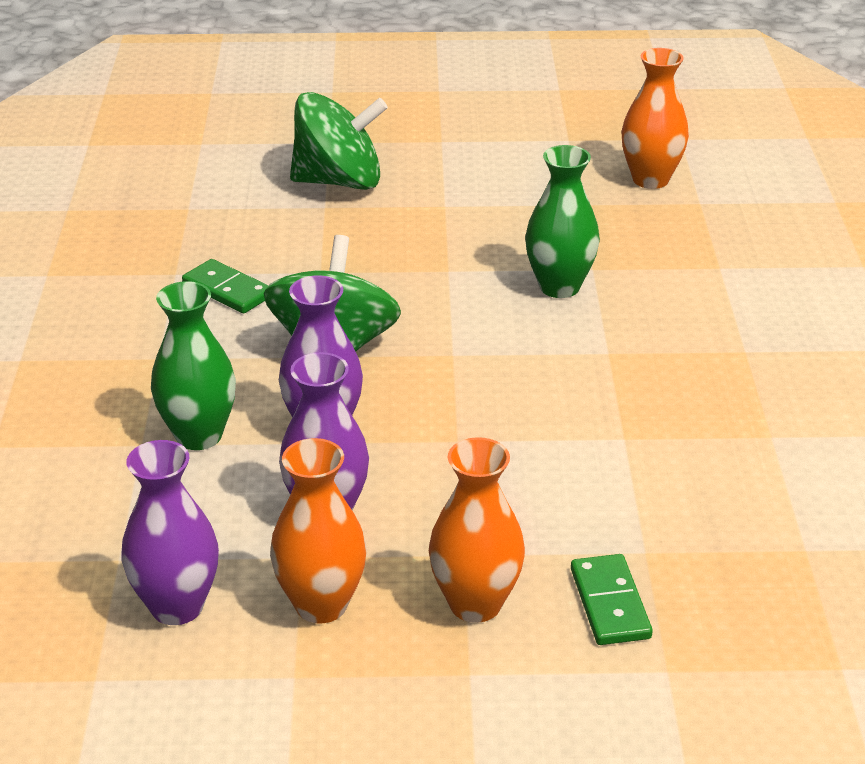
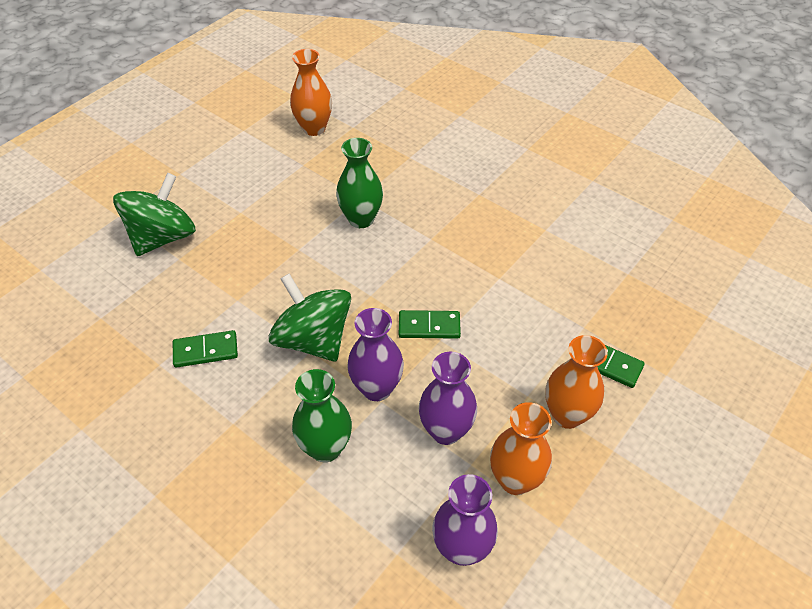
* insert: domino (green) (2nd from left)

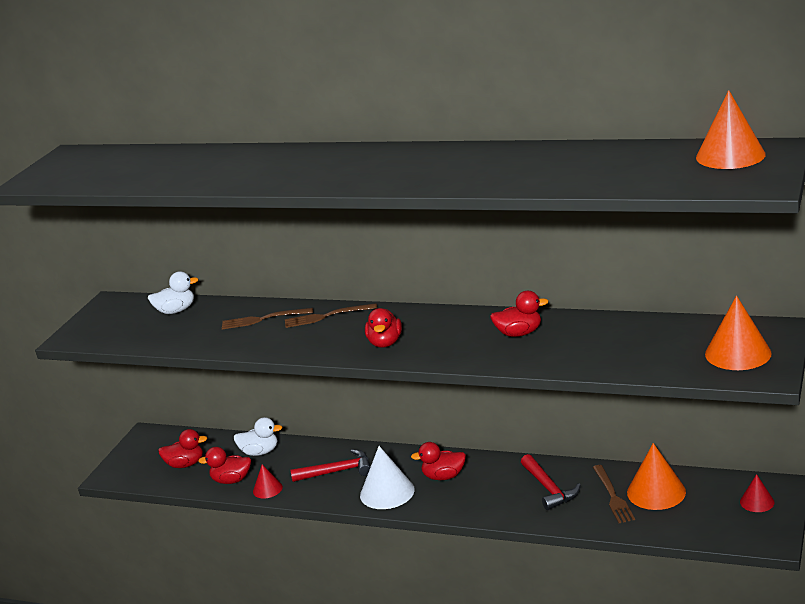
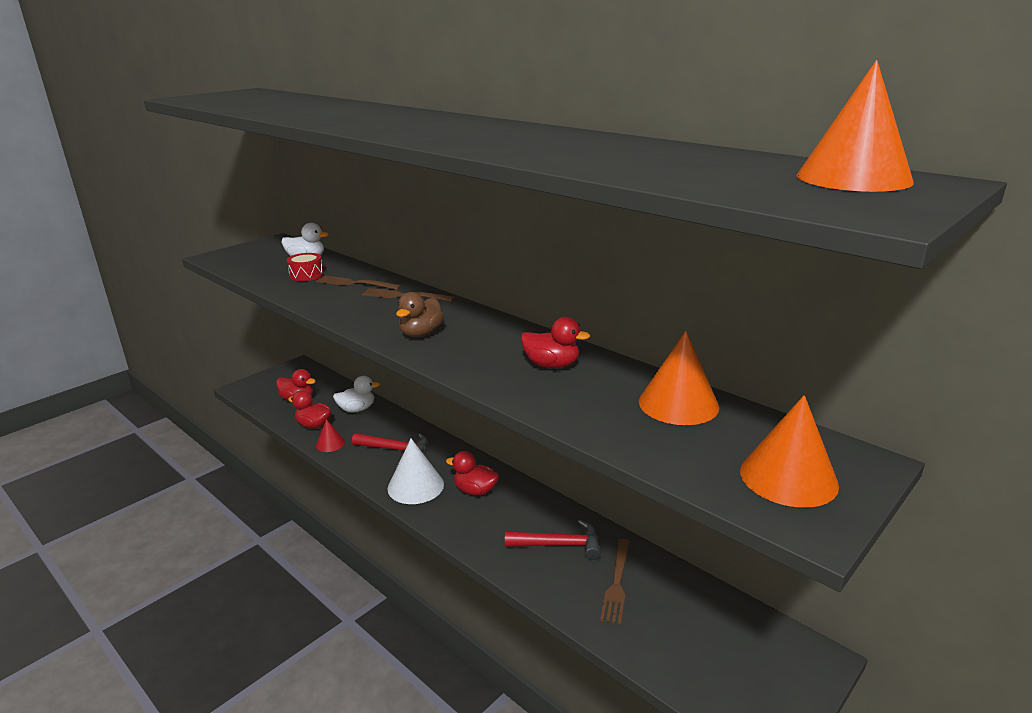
* recolor: toy duck (red) (3rd from left) to toy duck (dark brown)
* rotate: toy duck (snow-white) (2nd from left) 45 degrees counterclockwise
* move: solid cone (orange-coloured) (1st from left)
* rotate: carpenter's hammer (red) (2nd from left) 90 degrees counterclockwise
* delete: solid cone (red) (2nd from left)
* insert: drum (red)

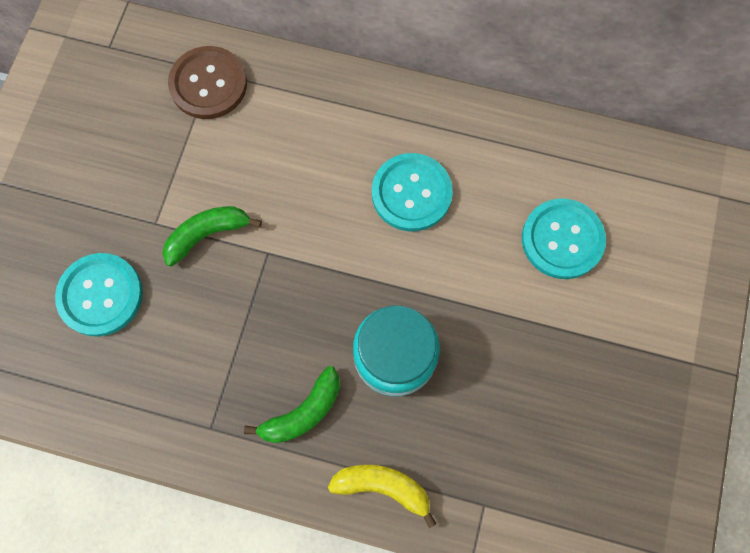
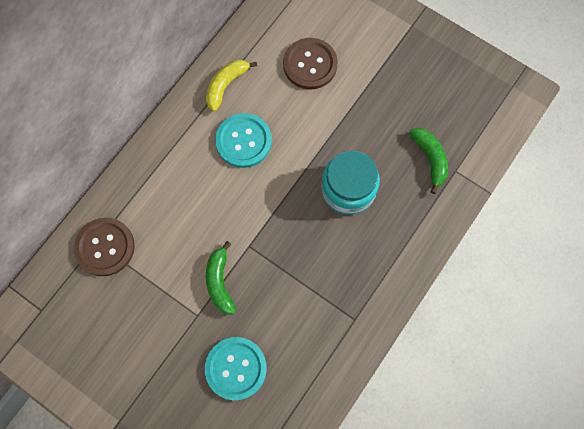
* recolor: shirt button (aqua) (3rd from left) to shirt button (dark brown) (2nd from left)
* move: toy banana (green) (2nd from left)
* move: toy banana (bright yellow)

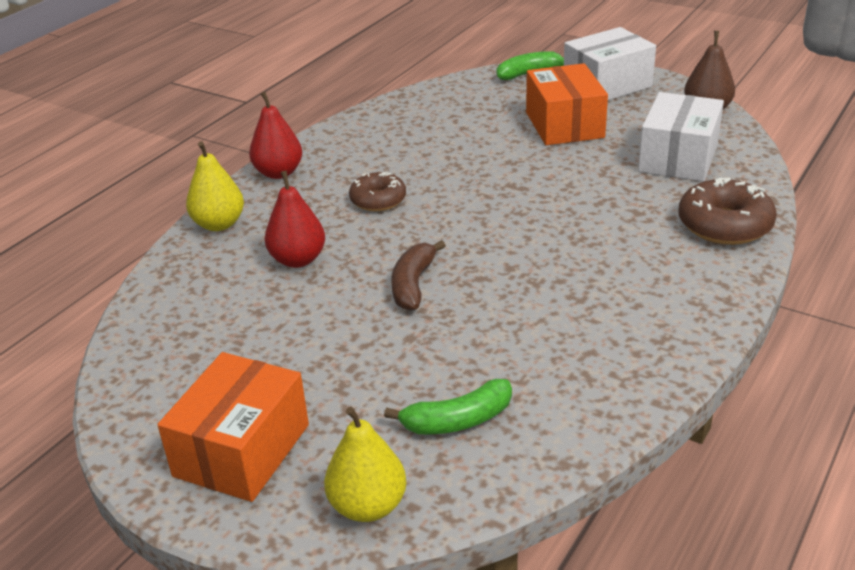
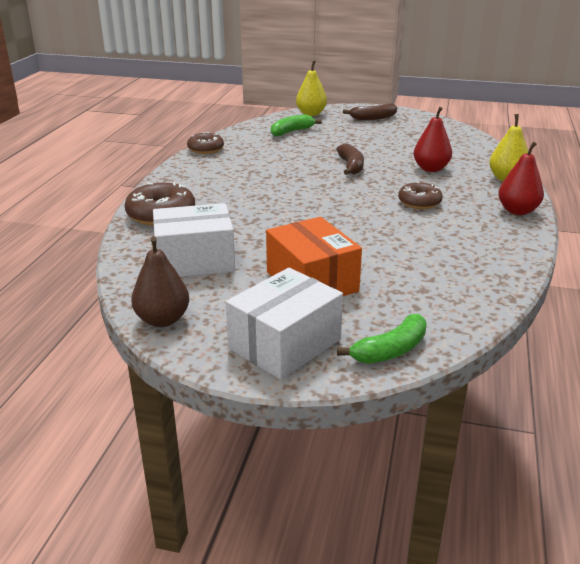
* rotate: package (snow-white) (2nd from left in the first image) 75 degrees clockwise
* replace: package (orange-coloured) (1st from left) to toy banana (dark brown) (2nd from left)
* insert: donut (dark brown) (2nd from left)

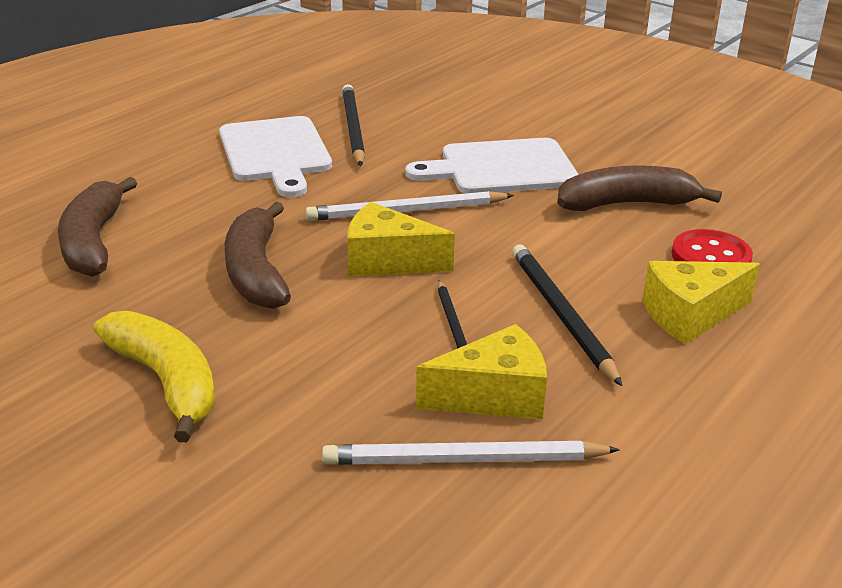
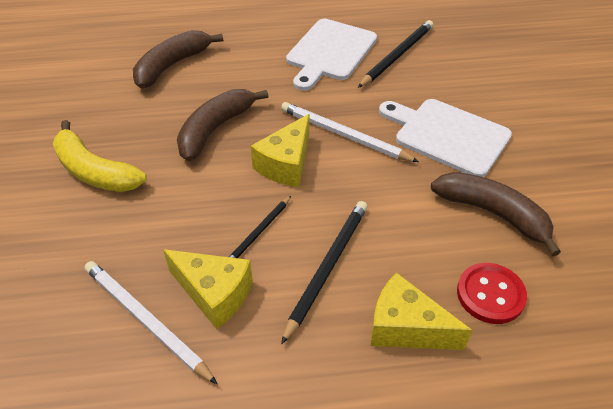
* rotate: cheese wedge (bright yellow) (1st from left in the first image) 120 degrees counterclockwise
* rotate: toy banana (bright yellow) 120 degrees clockwise

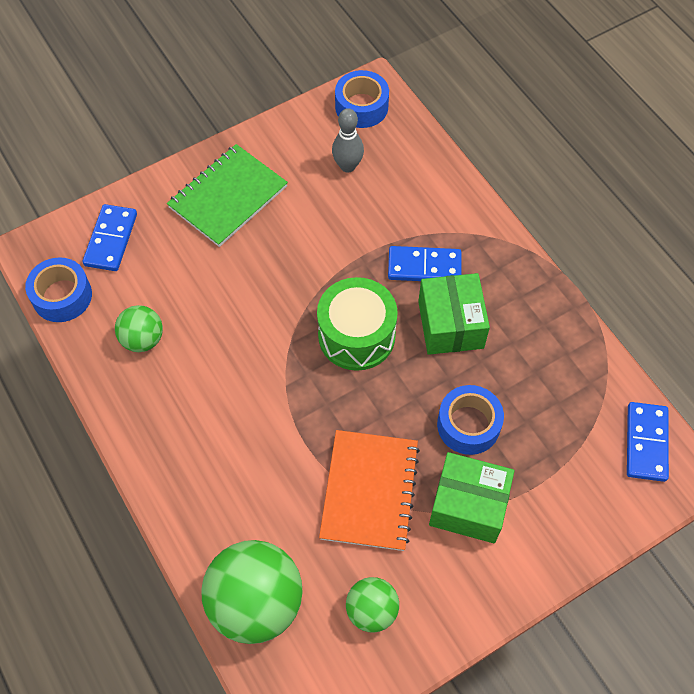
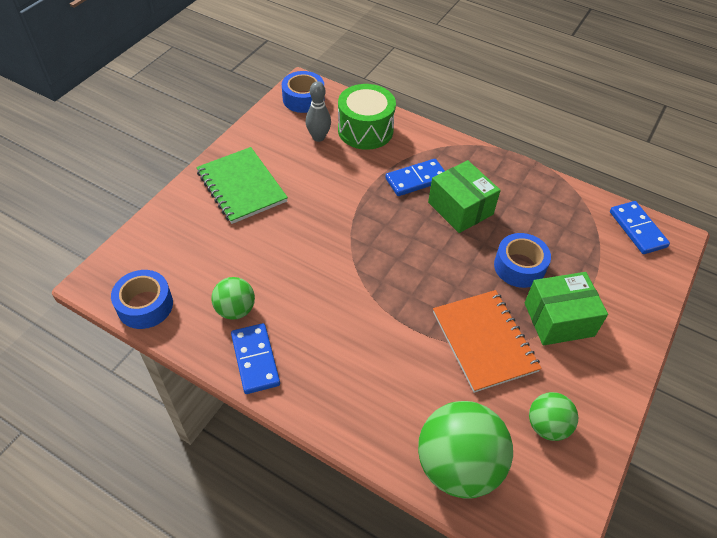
* rotate: notebook (green) 45 degrees counterclockwise
* move: domino (blue) (1st from left)
* move: drum (green)

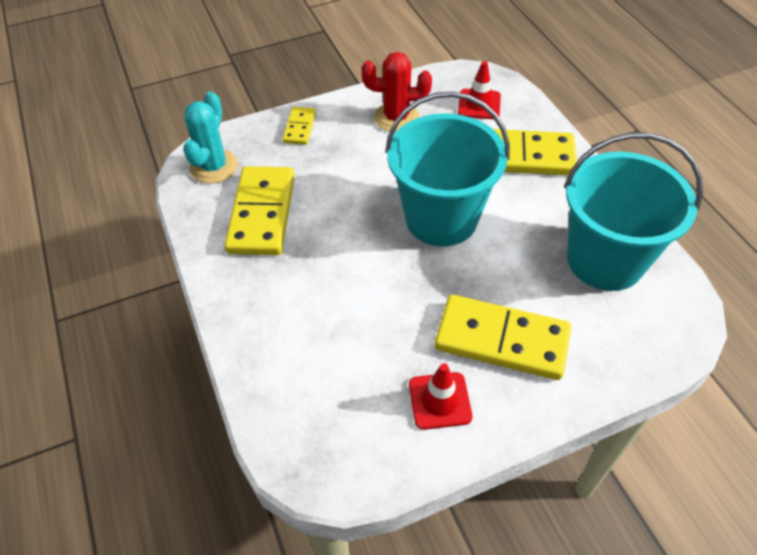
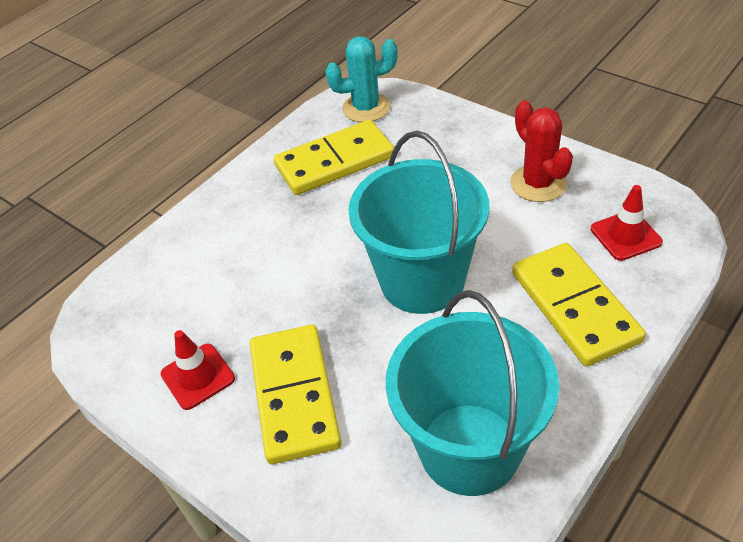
* delete: domino (bright yellow) (2nd from left)

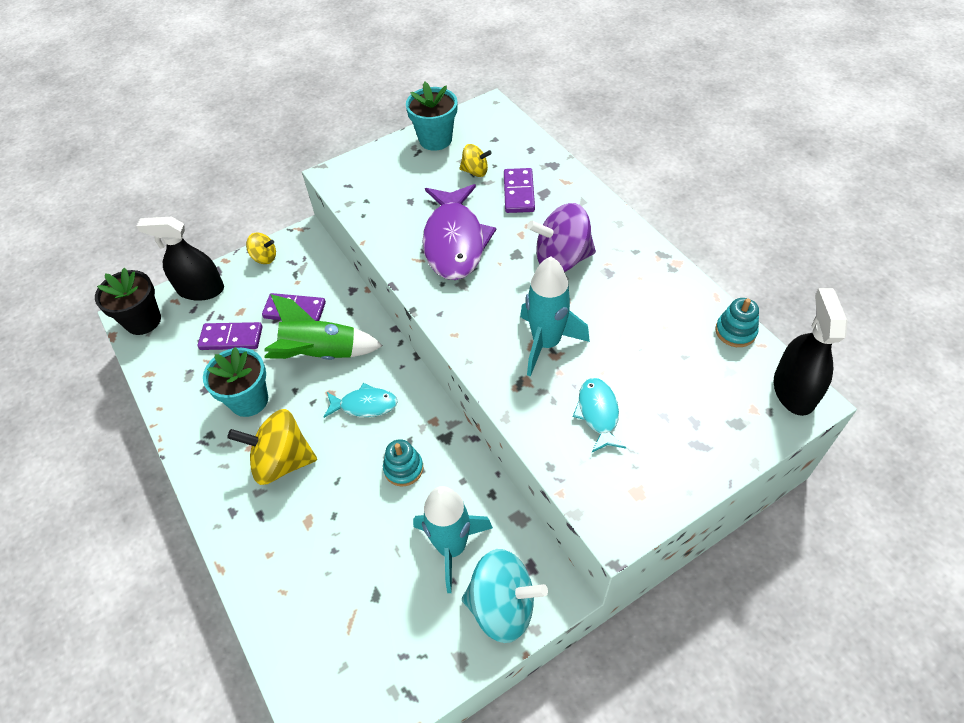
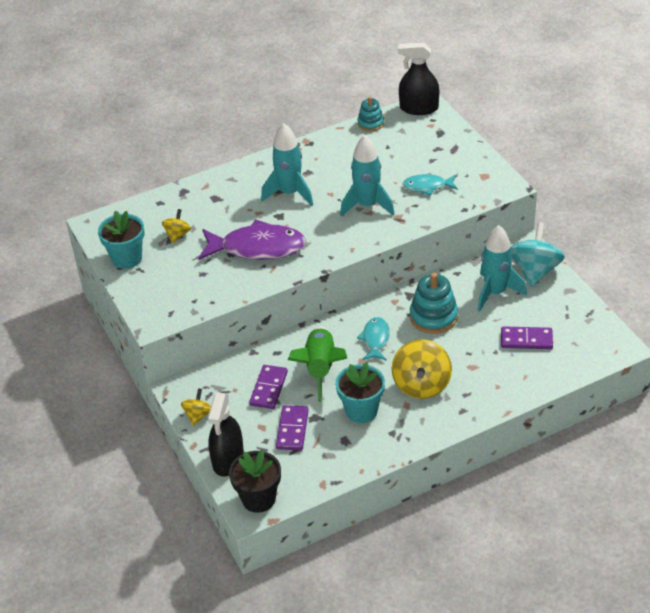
* move: domino (royal purple) (3rd from left)
* replace: toy top (royal purple) to rocket (aqua) (1st from left)
* resize: stacking rings (aqua) (1st from left in the first image) x1.64

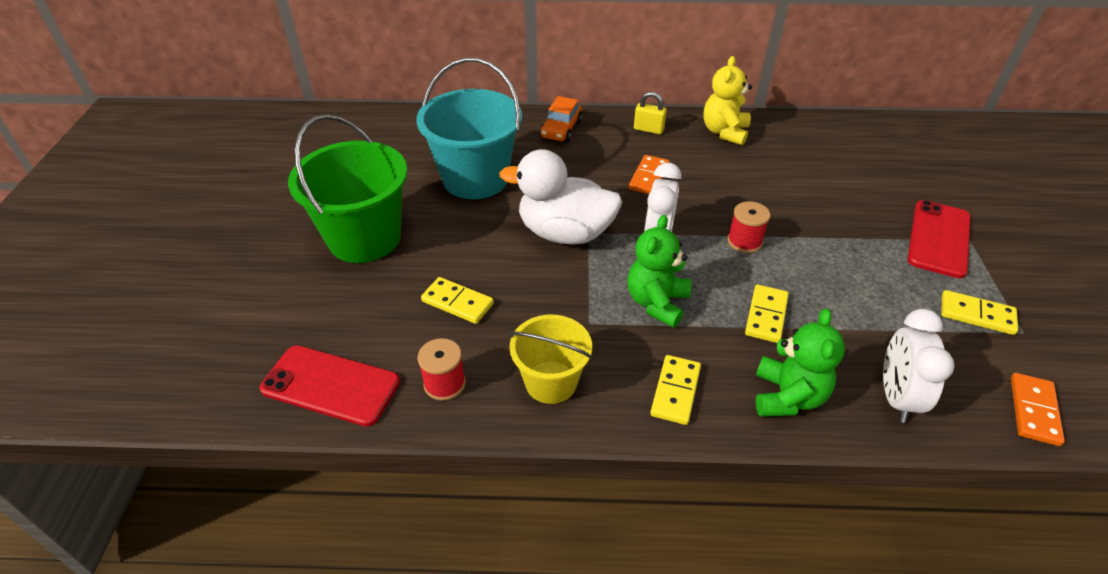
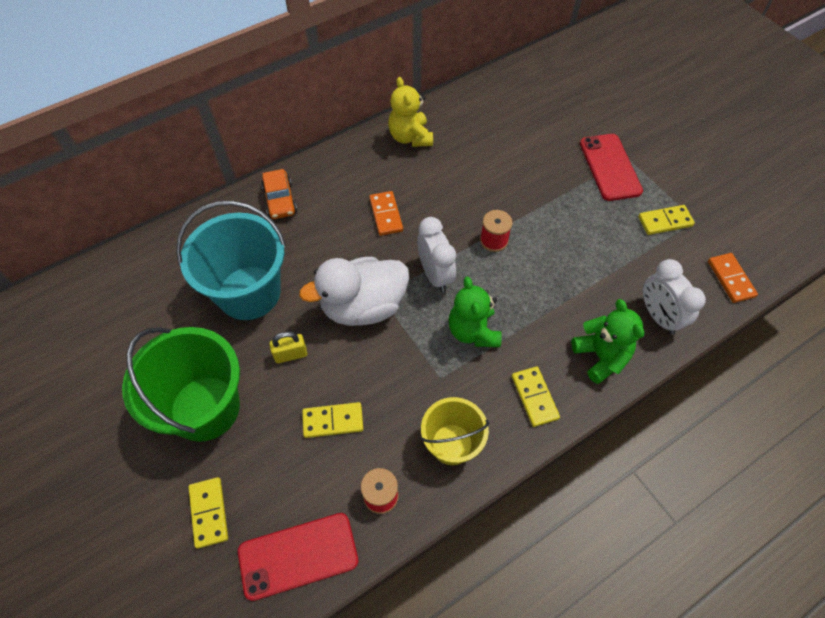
* move: padlock (bright yellow)
* move: domino (bright yellow) (3rd from left in the first image) to domino (bright yellow) (1st from left)

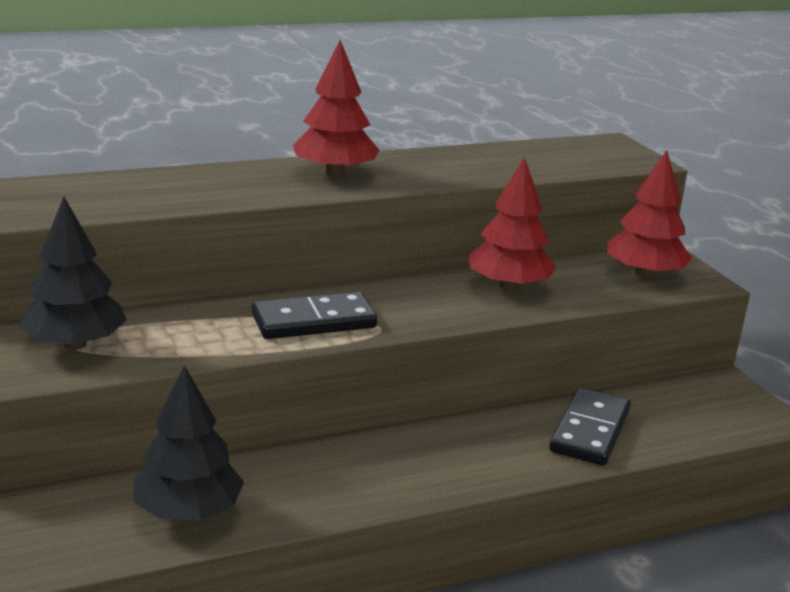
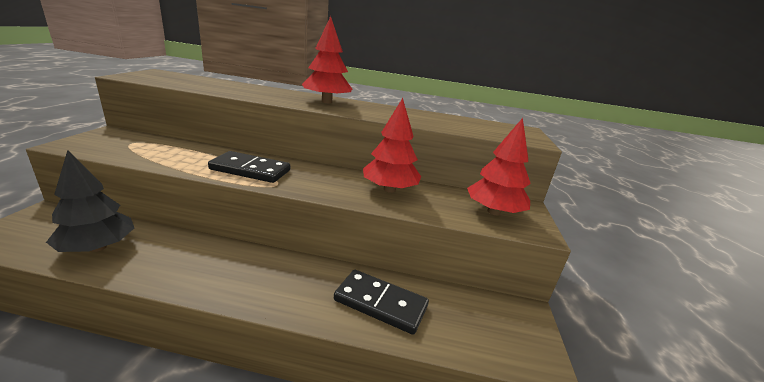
* delete: toy tree (ebony) (1st from left)
* rotate: domino (ebony) (2nd from left) 60 degrees clockwise

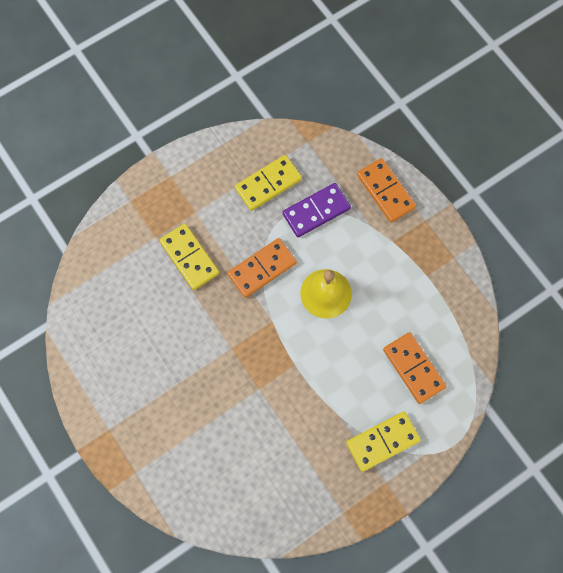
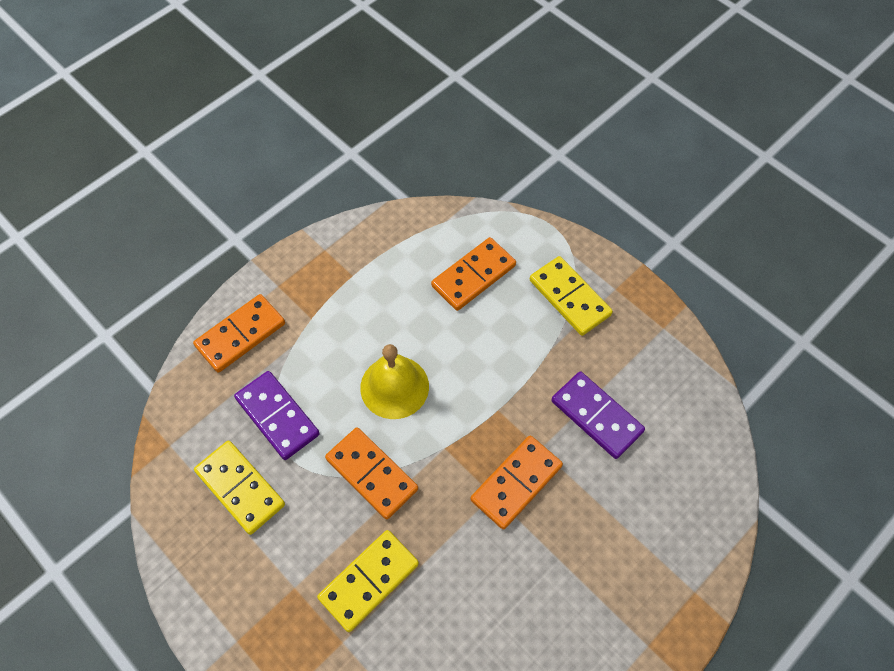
* insert: domino (royal purple) (2nd from left)
* insert: domino (orange-coloured) (4th from left)

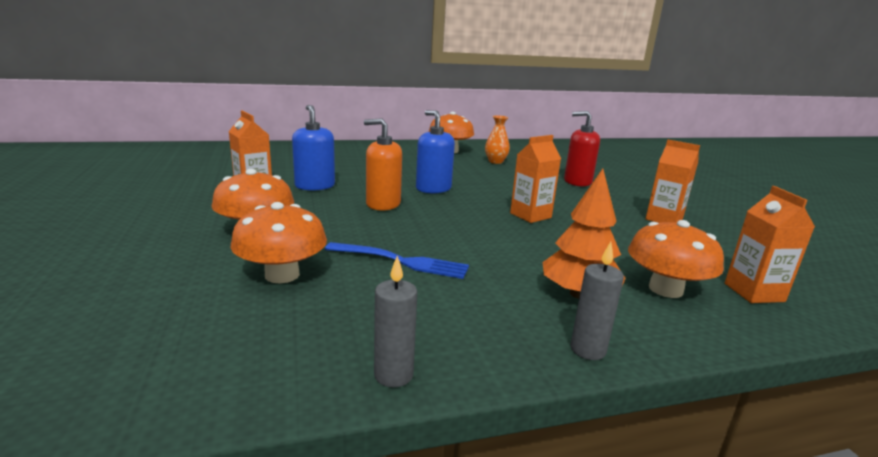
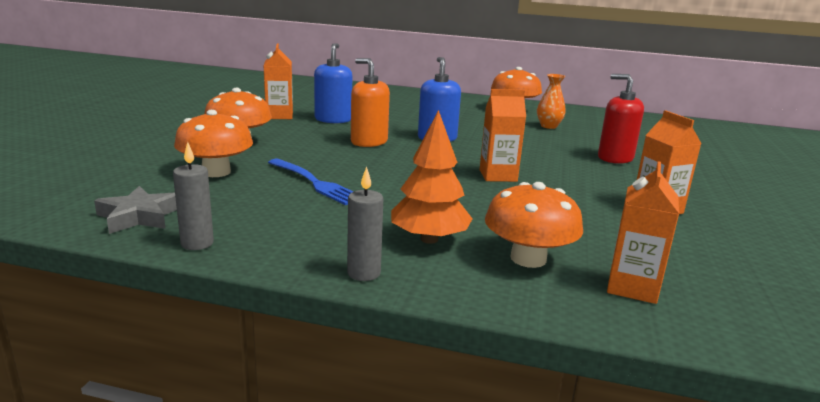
* insert: five-pointed star (ash-grey)

